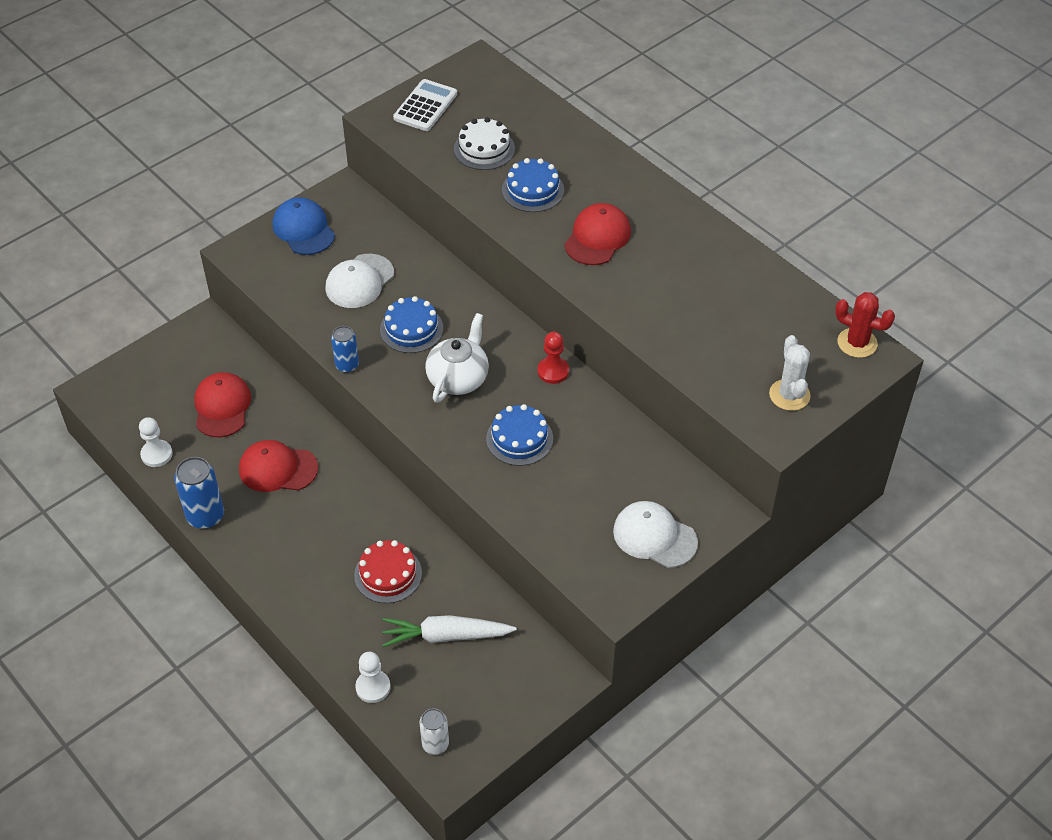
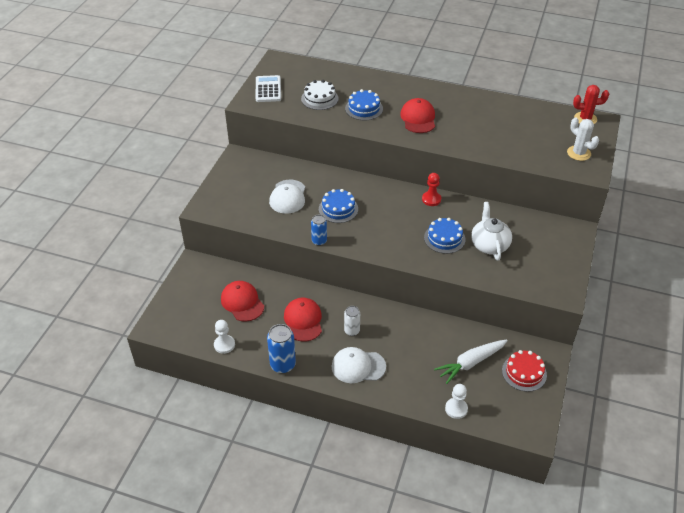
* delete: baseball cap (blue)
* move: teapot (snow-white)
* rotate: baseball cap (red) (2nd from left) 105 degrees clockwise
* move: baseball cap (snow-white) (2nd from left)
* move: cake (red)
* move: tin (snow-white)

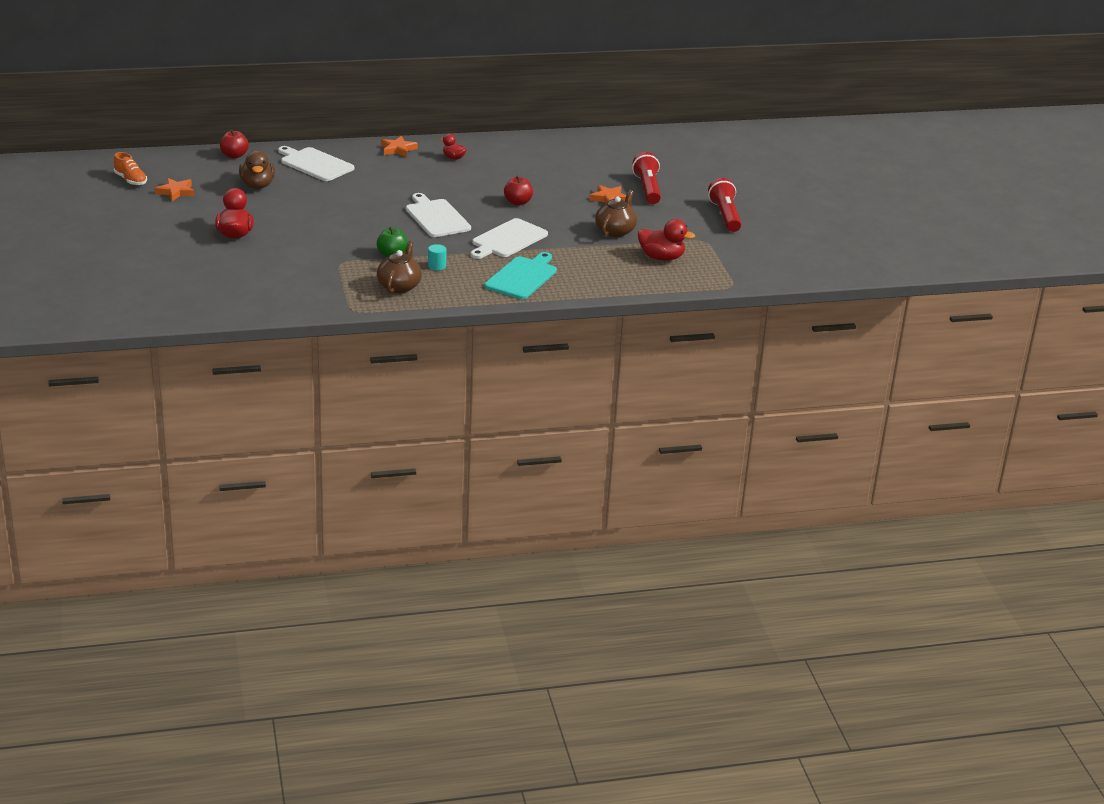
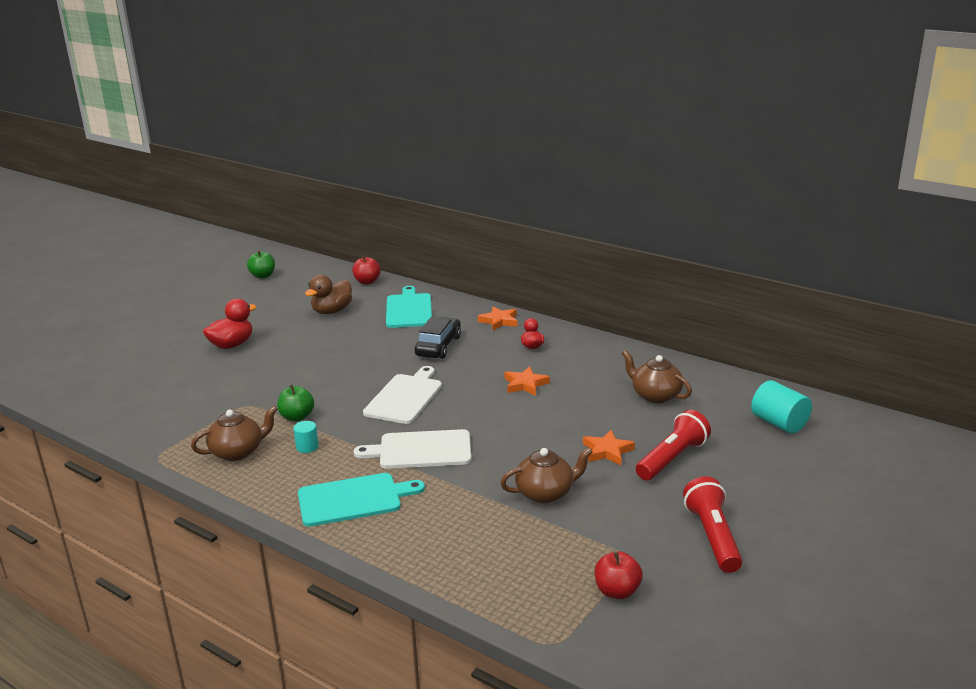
* recolor: cutting board (snow-white) (1st from left) to cutting board (aqua) (2nd from left)
* replace: shoe (orange-coloured) to apple fruit (green) (1st from left)
* move: apple fruit (red) (2nd from left)
* move: five-pointed star (orange-coloured) (1st from left in the first image) to five-pointed star (orange-coloured) (2nd from left)
* rotate: flashlight (red) (2nd from left) 45 degrees counterclockwise
* delete: toy duck (red) (3rd from left)
* insert: toy car (ebony)
* insert: teapot (dark brown) (3rd from left)
* insert: solid cylinder (aqua) (2nd from left)

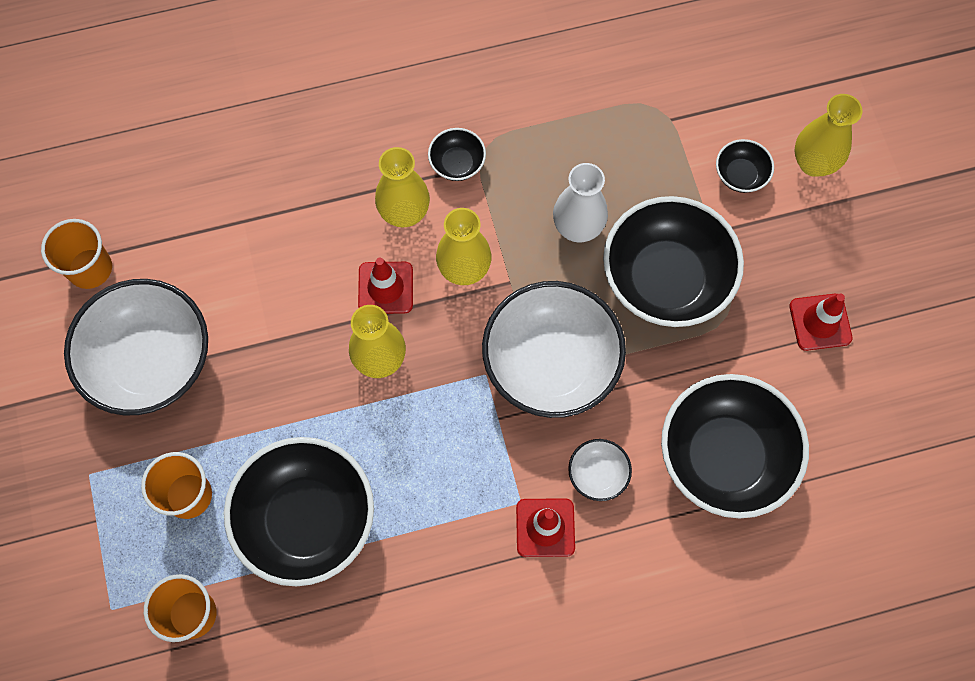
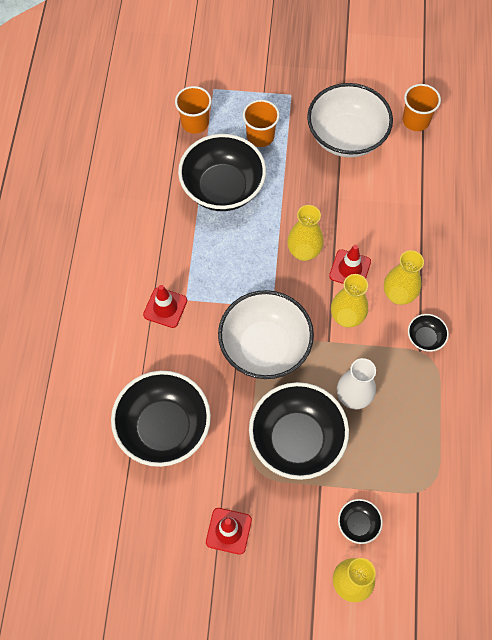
* delete: serving bowl (snow-white) (3rd from left)

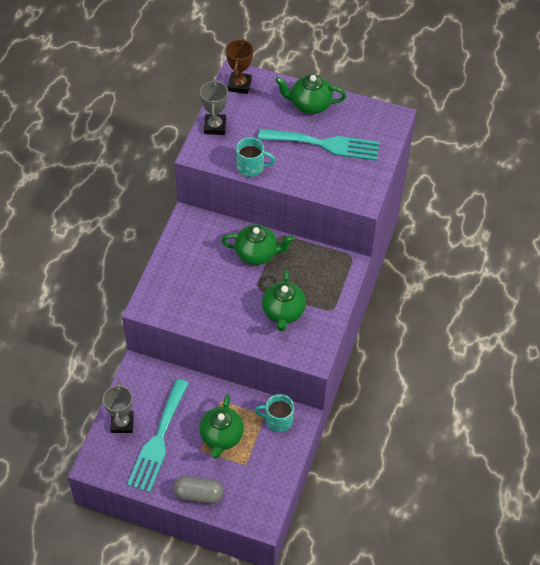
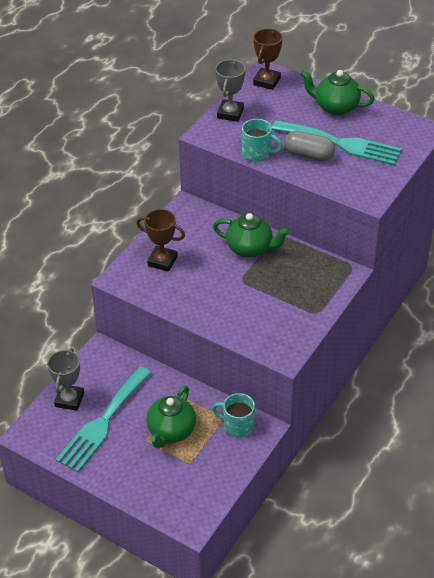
* delete: teapot (green) (3rd from left)
* move: pill shape (ash-grey)
* insert: prize cup (dark brown) (1st from left)

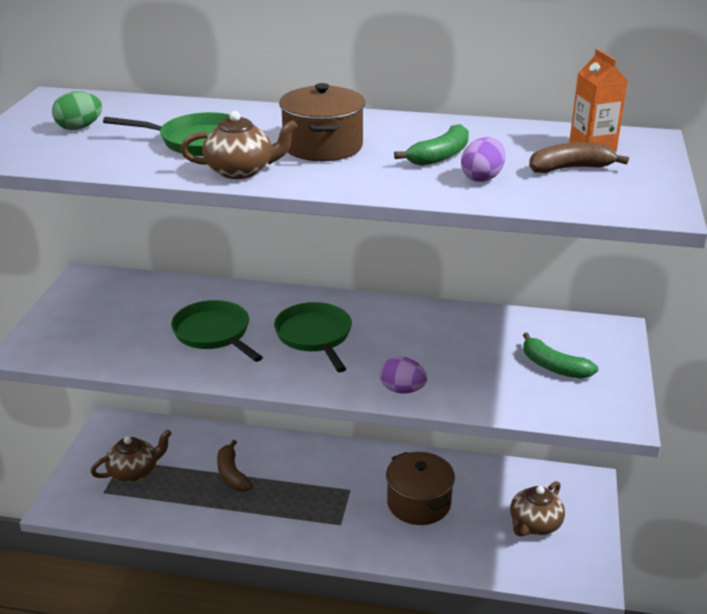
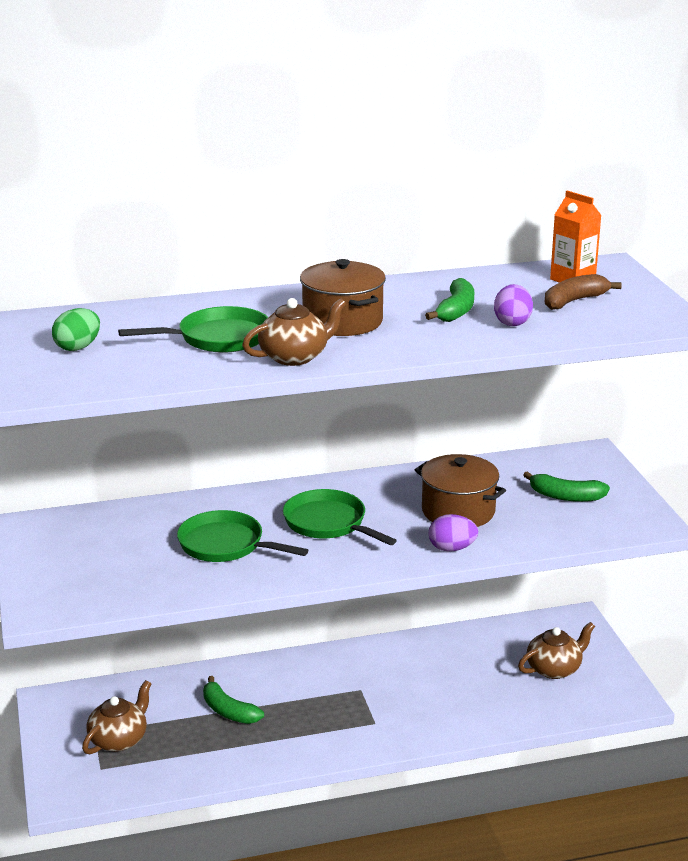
* recolor: toy banana (dark brown) (1st from left) to toy banana (green) (1st from left)
* move: cooking pot (dark brown) (2nd from left)
* rotate: teapot (dark brown) (3rd from left) 135 degrees counterclockwise

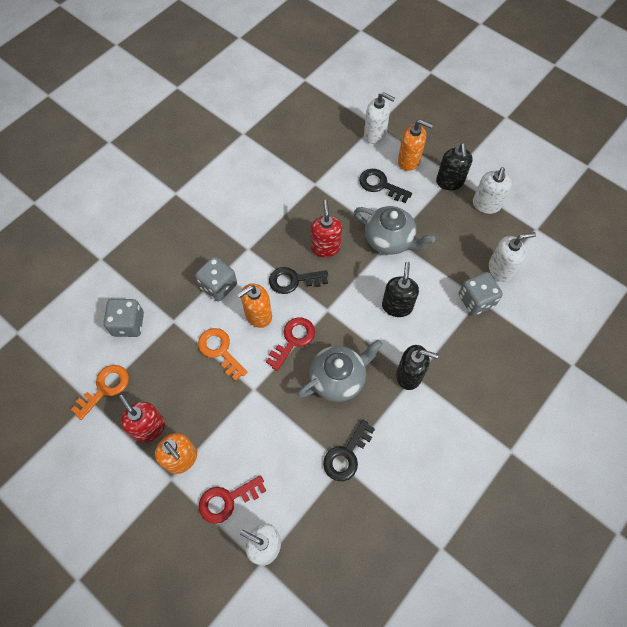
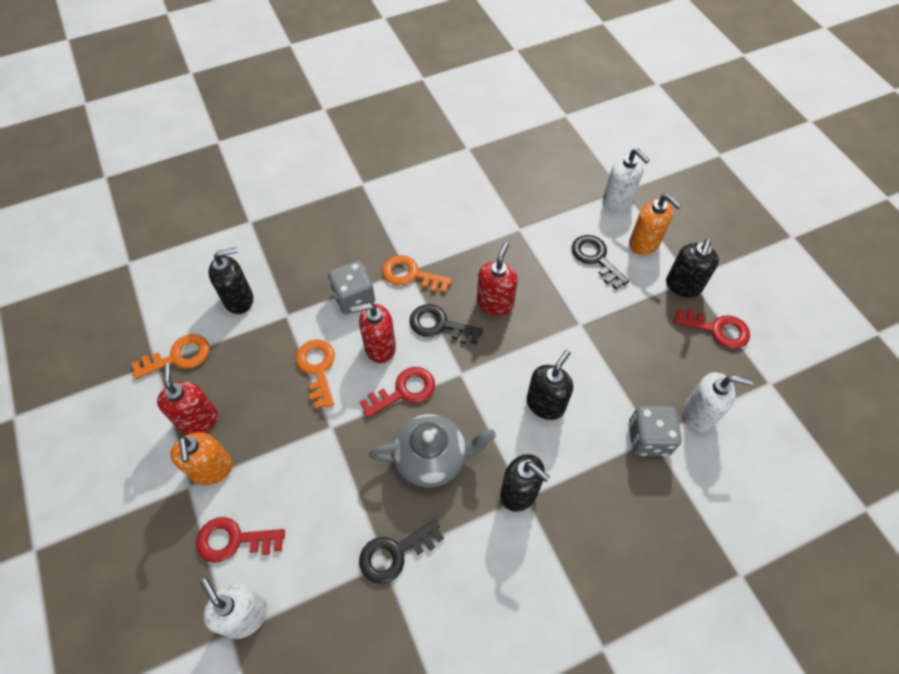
* replace: soap dispenser (snow-white) (3rd from left) to key (red) (3rd from left)
* delete: teapot (ash-grey) (2nd from left)
* recolor: soap dispenser (orange-coloured) (2nd from left) to soap dispenser (red) (2nd from left)
* replace: dice (ash-grey) (1st from left) to soap dispenser (ebony) (1st from left)
* insert: key (orange-coloured) (3rd from left)

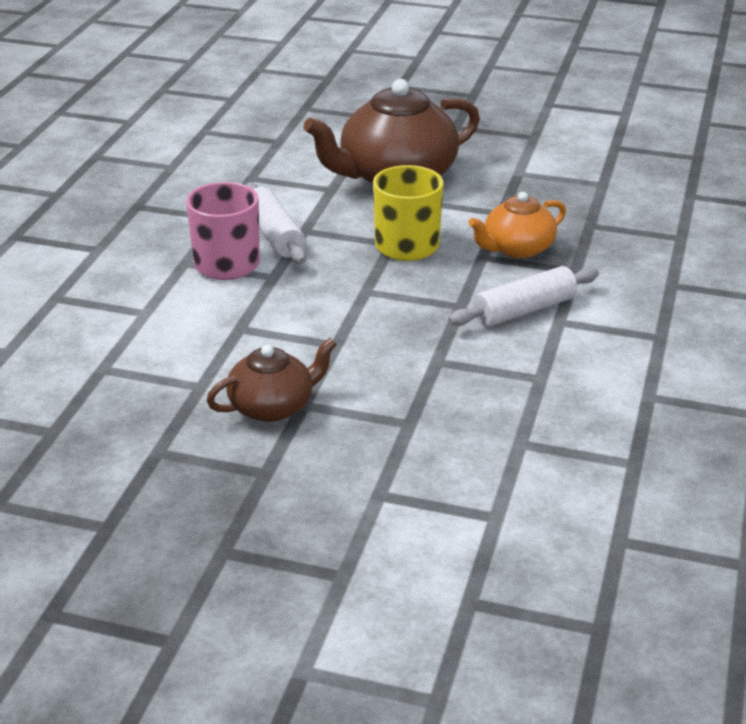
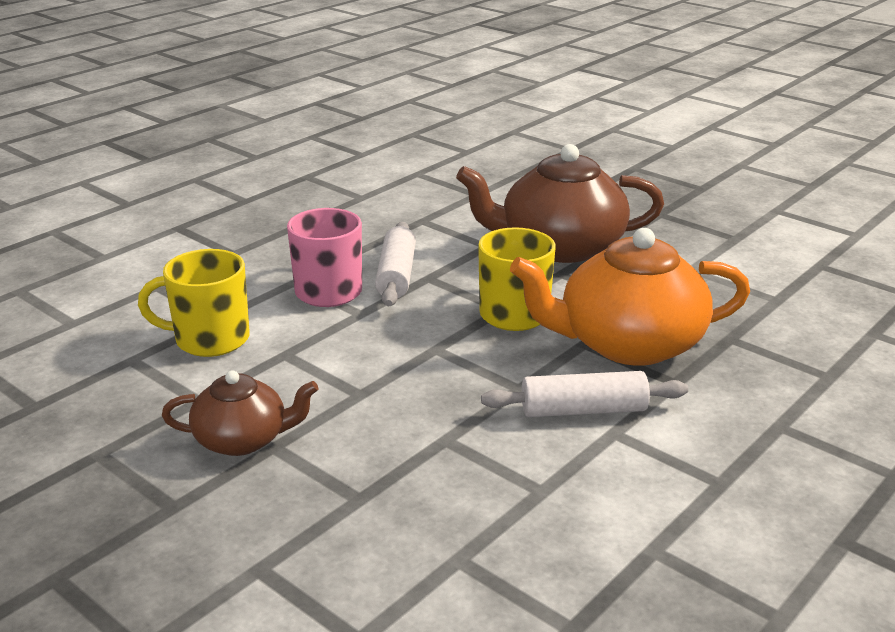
* resize: teapot (orange-coloured) x1.78
* insert: tea mug (bright yellow) (1st from left)

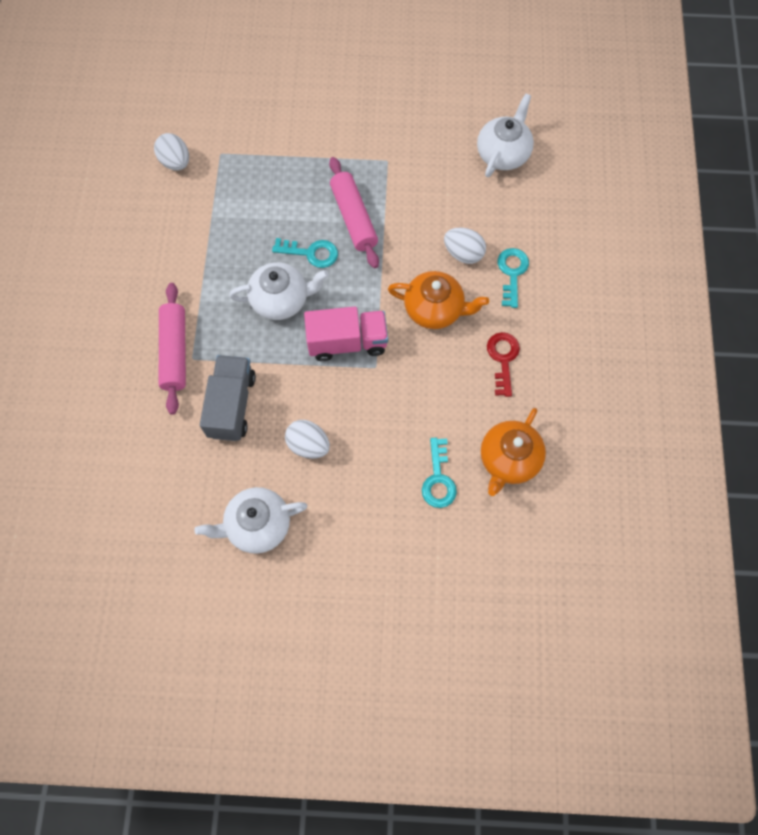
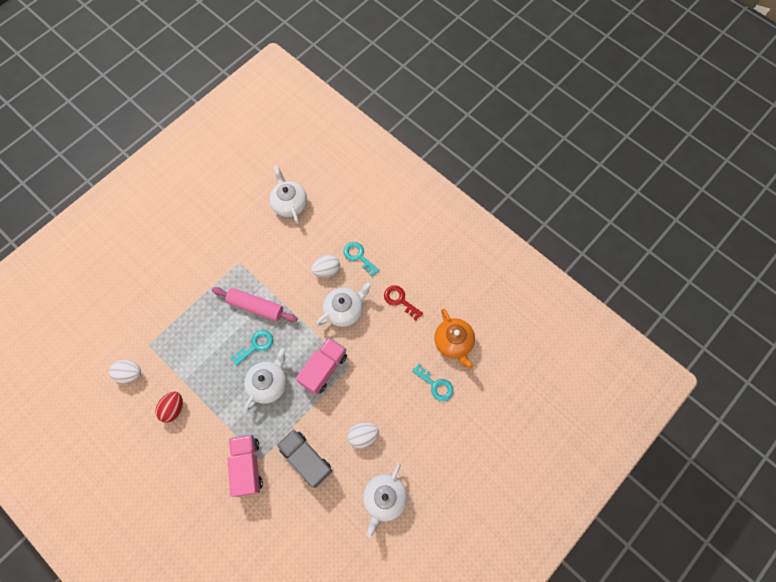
* recolor: teapot (orange-coloured) (1st from left) to teapot (snow-white) (3rd from left)
* replace: pastry roller (rose-pink) (1st from left) to truck (rose-pink) (1st from left)
* insert: toy egg (red)

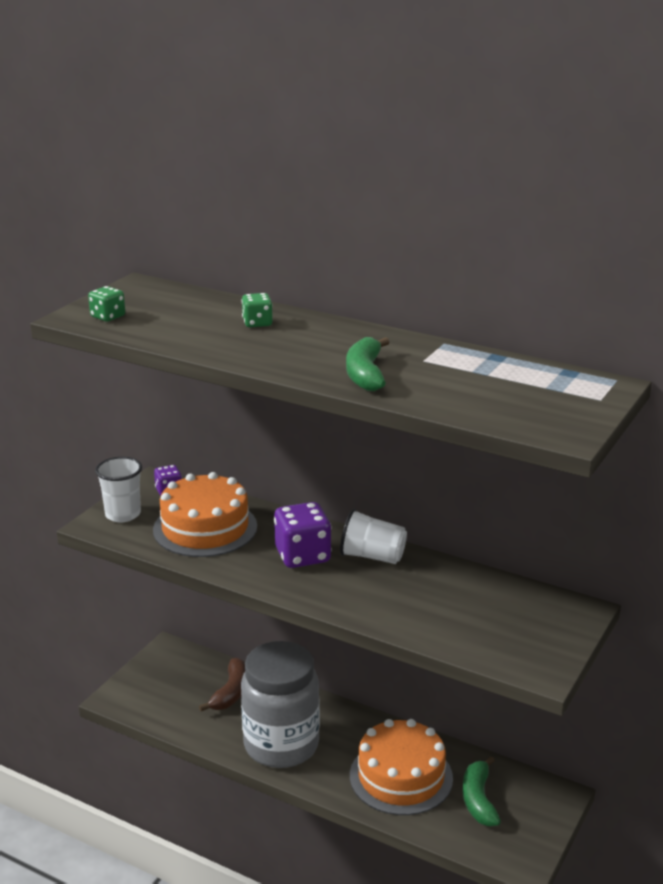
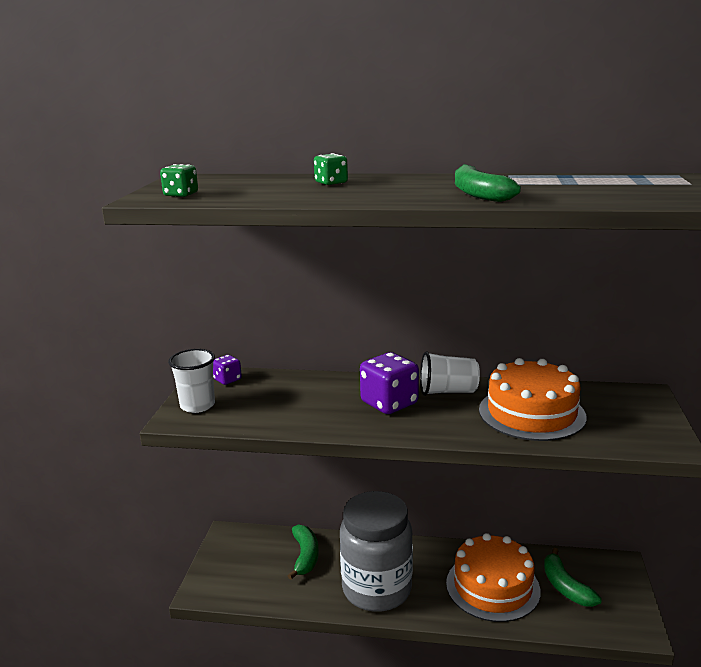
* move: cake (orange-coloured) (1st from left in the first image) to cake (orange-coloured) (2nd from left)
* recolor: toy banana (dark brown) to toy banana (green) (1st from left)

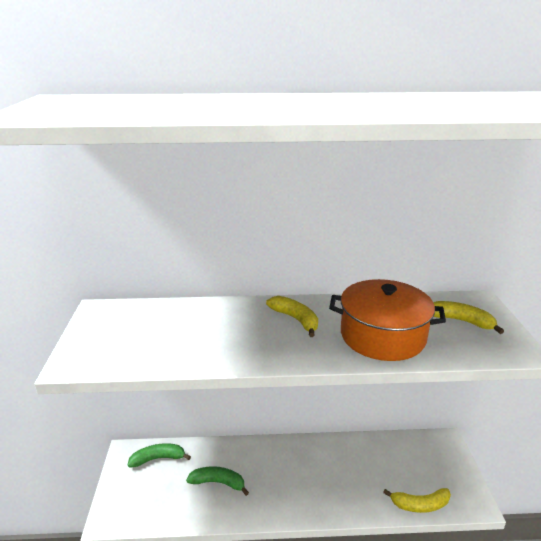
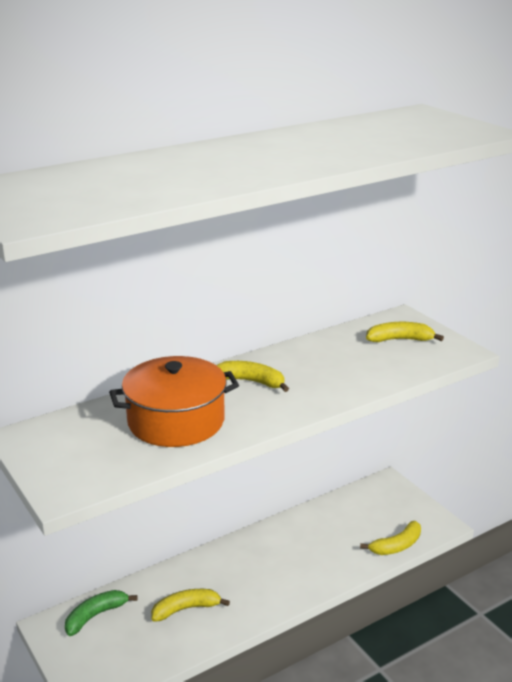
* move: cooking pot (orange-coloured)
* recolor: toy banana (green) (2nd from left) to toy banana (bright yellow) (1st from left)

